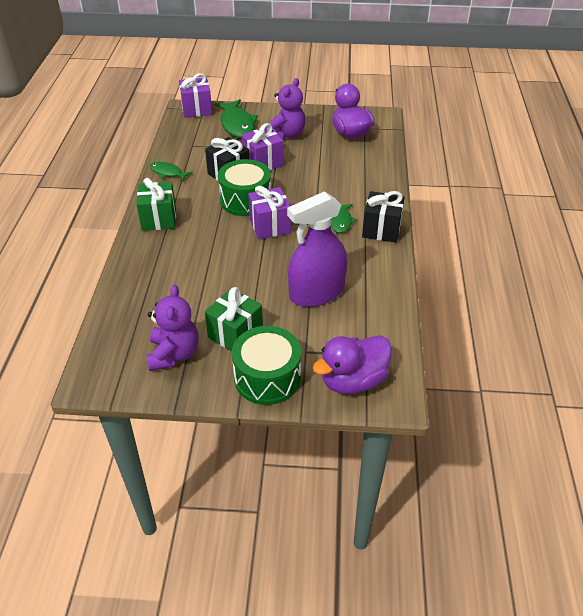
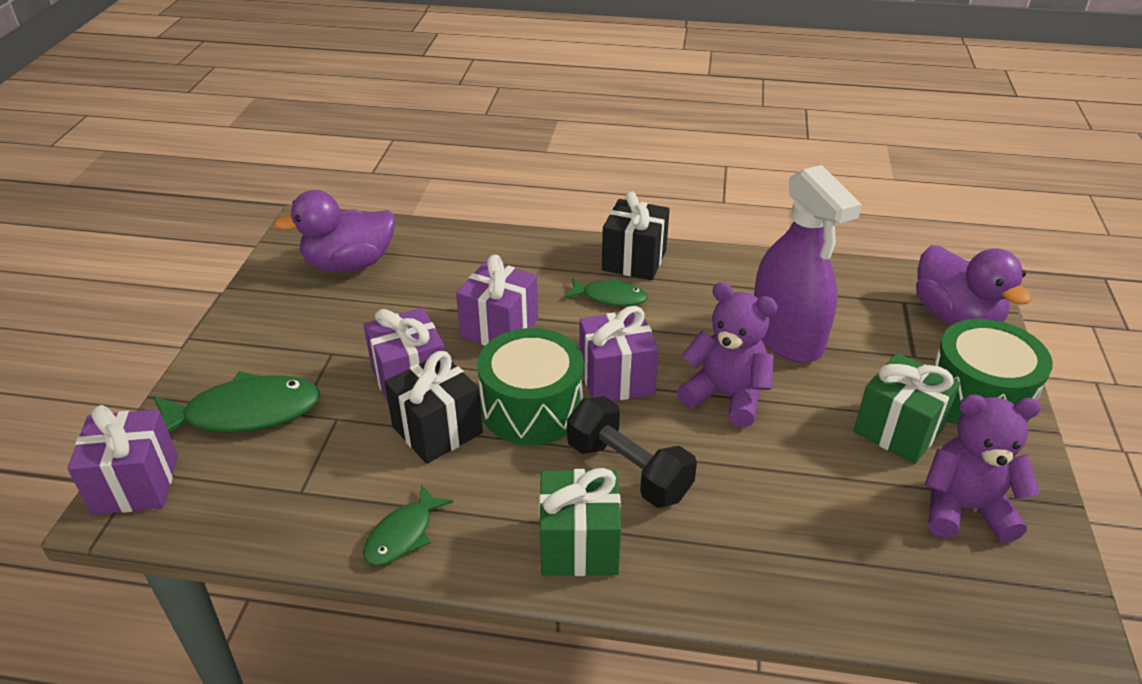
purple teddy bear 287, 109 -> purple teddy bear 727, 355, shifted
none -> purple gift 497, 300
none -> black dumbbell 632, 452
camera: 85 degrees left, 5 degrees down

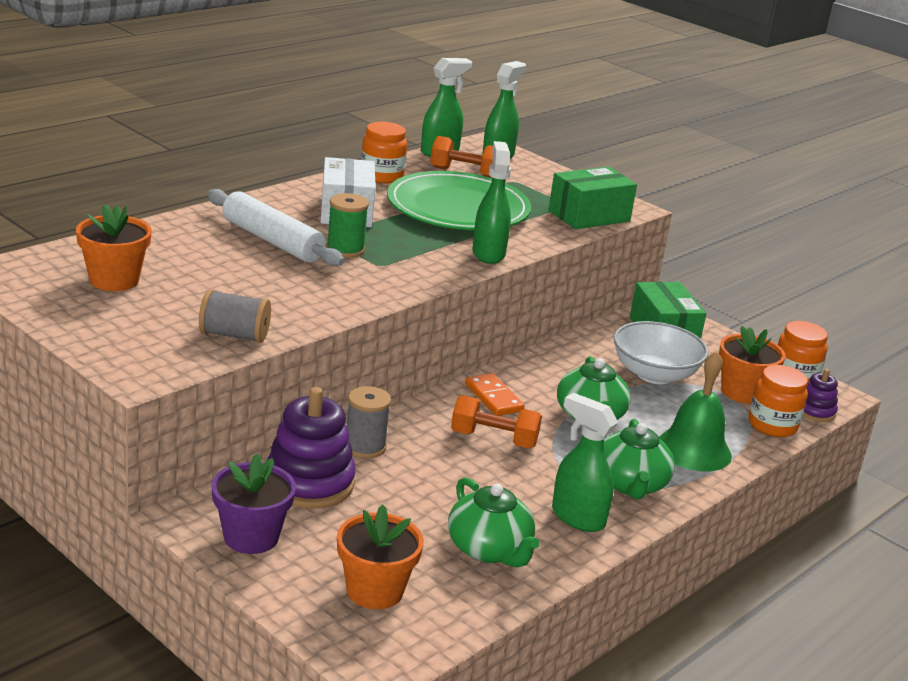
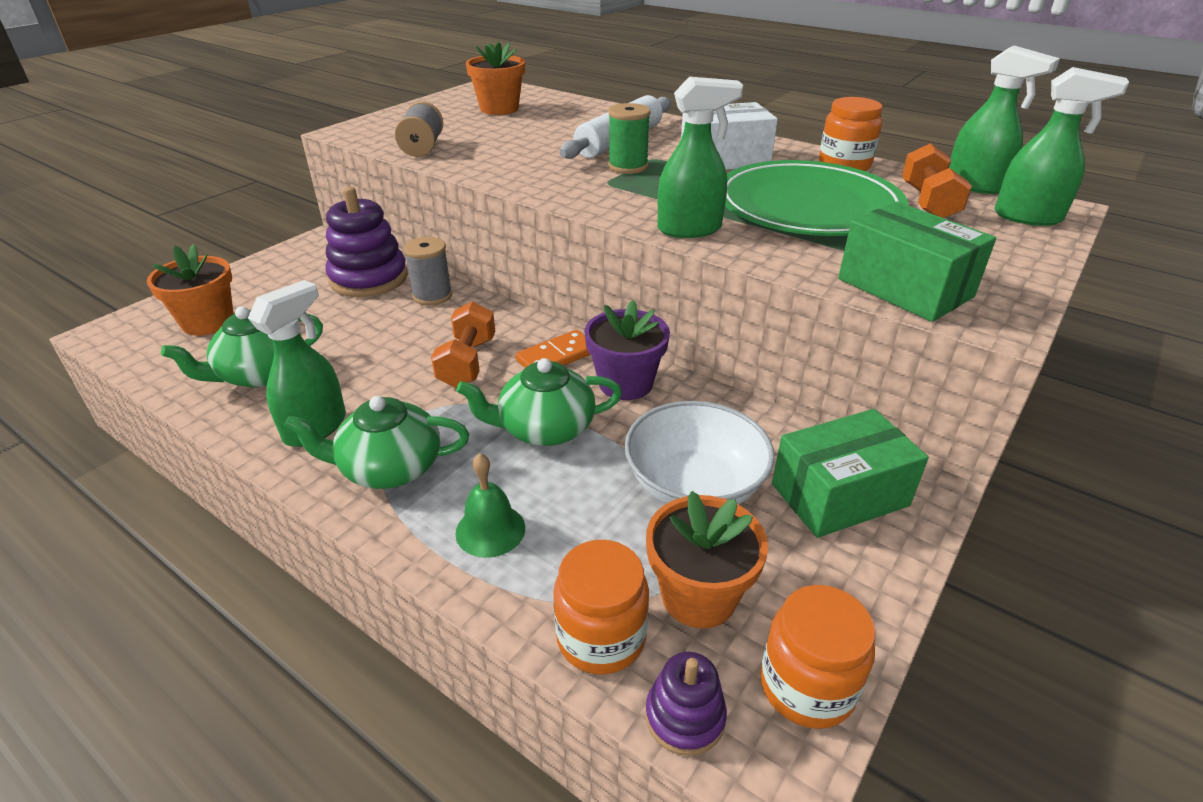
purple flower pot 254, 504 -> purple flower pot 627, 350, shifted
green bell 695, 411 -> green bell 490, 505, x0.62
camera: 85 degrees right, 10 degrees up

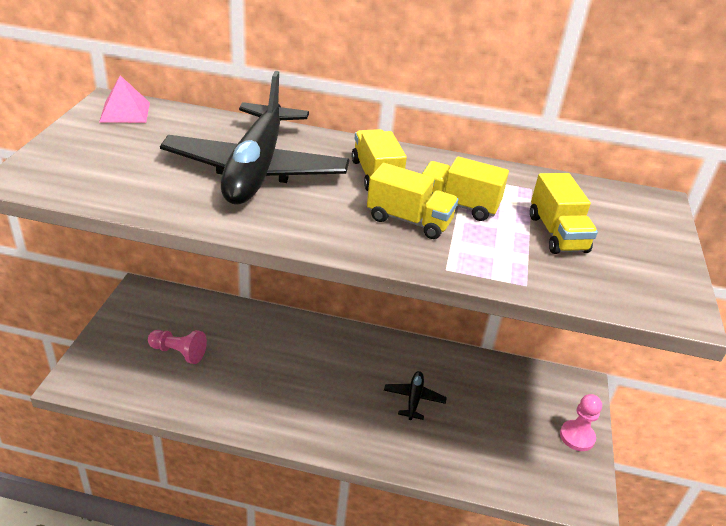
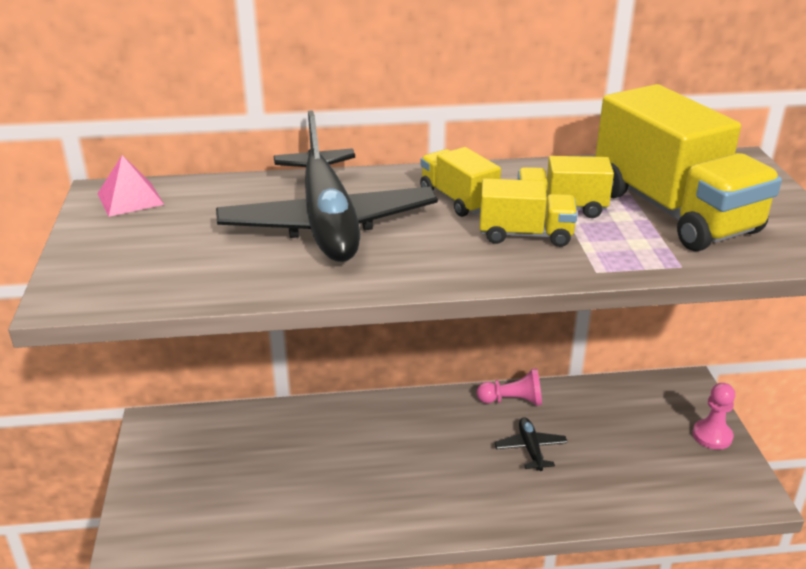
pink pawn 177, 347 -> pink pawn 509, 387, shifted
yellow truck 564, 213 -> yellow truck 688, 167, x1.99
camera: 15 degrees left, 5 degrees down

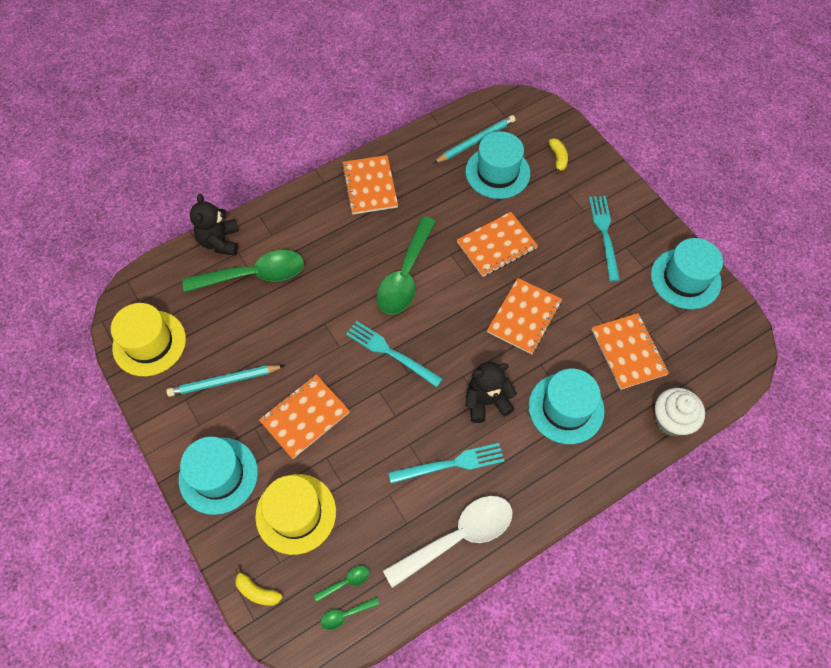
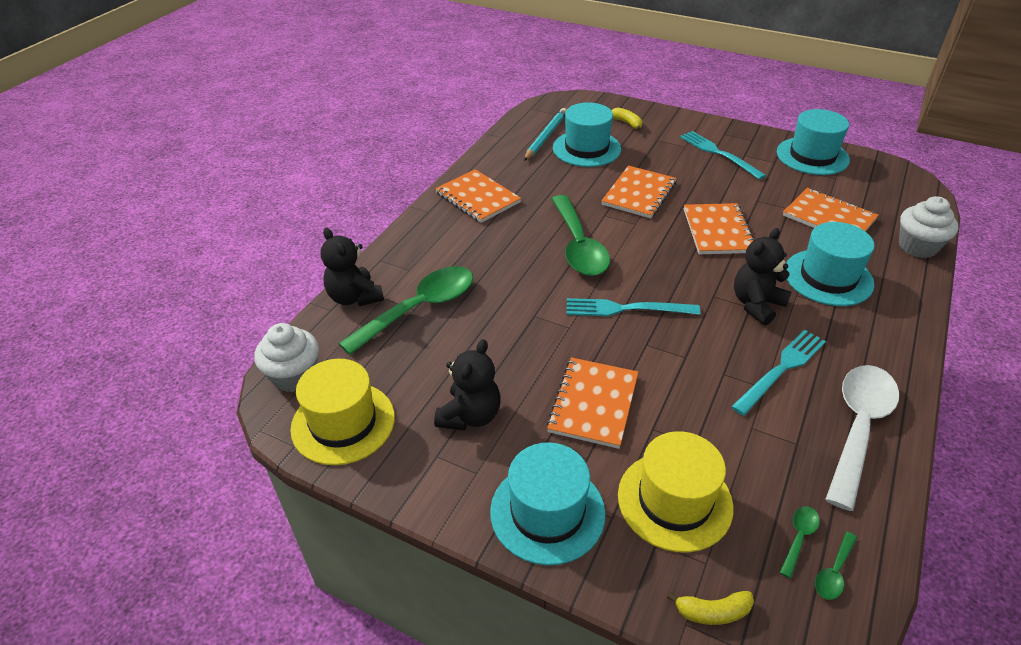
turquoise pencil 225, 381 -> black teddy bear 467, 385
none -> white cupcake 286, 357
camera: 30 degrees left, 20 degrees down

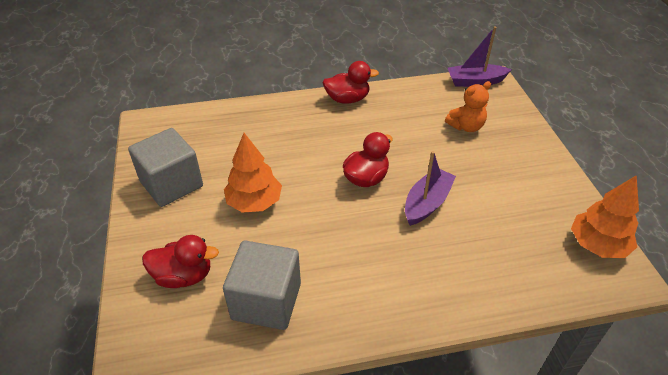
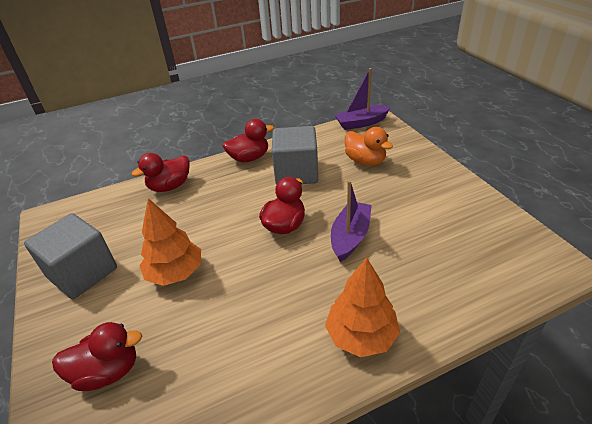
grey cube 262, 285 -> grey cube 295, 155, shifted
orange teddy bear 468, 106 -> orange duck 369, 146
orange tree 605, 216 -> orange tree 362, 307, shifted
none -> red duck 161, 172
camera: 10 degrees left, 5 degrees down

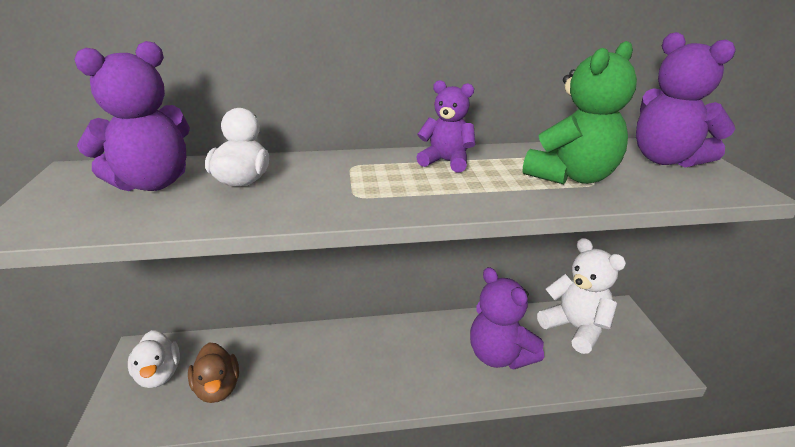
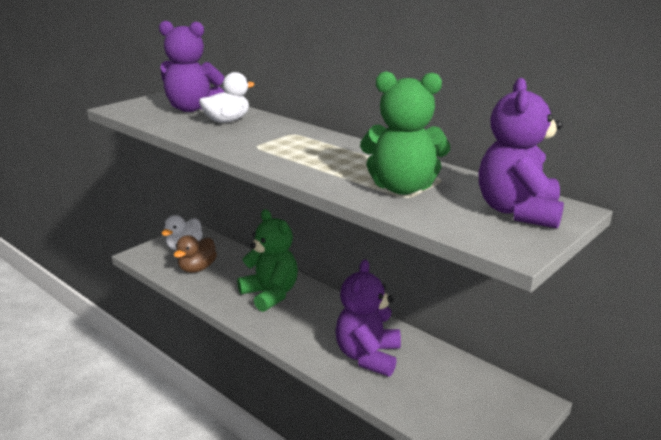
purple teddy bear 445, 126 -> none
white teddy bear 581, 296 -> none
none -> green teddy bear 267, 260
camera: 50 degrees right, 5 degrees down

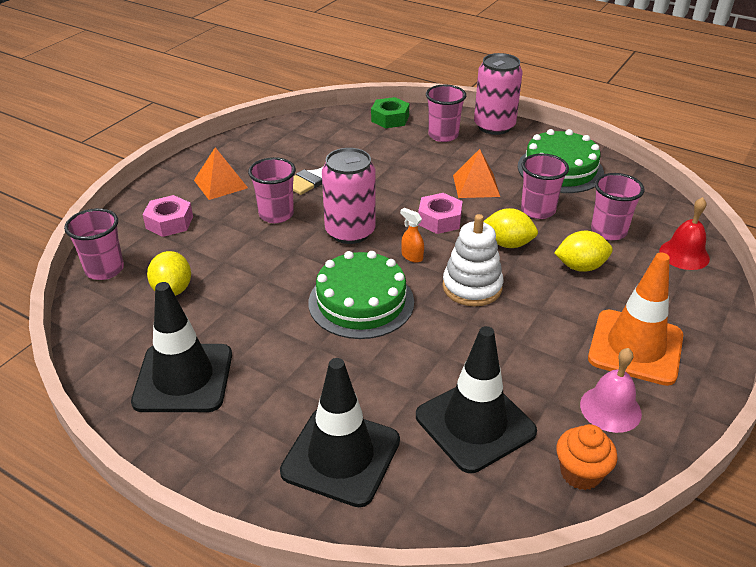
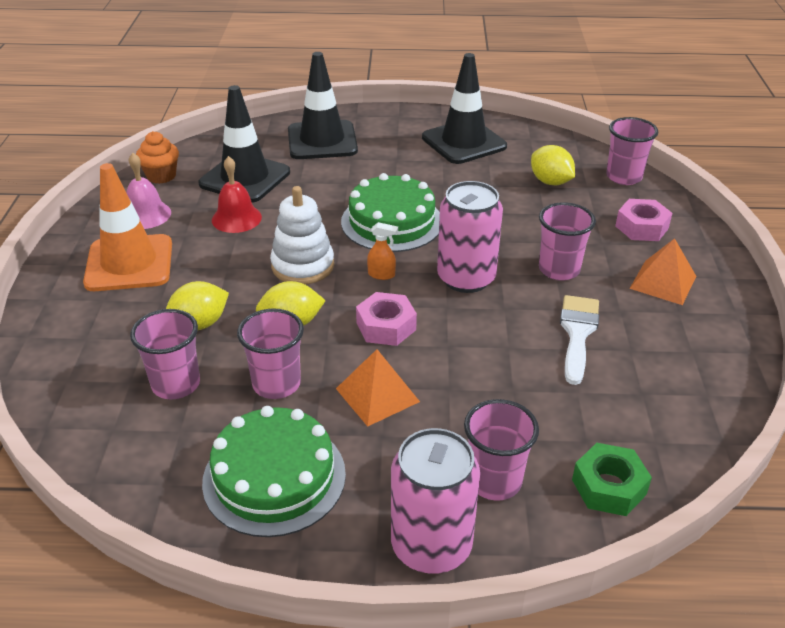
red bell 684, 233 -> red bell 237, 194, shifted
camera: 150 degrees right, 0 degrees up

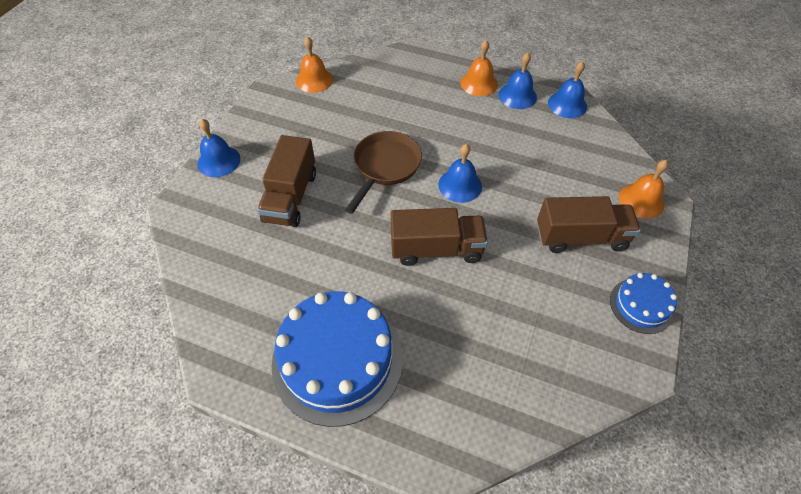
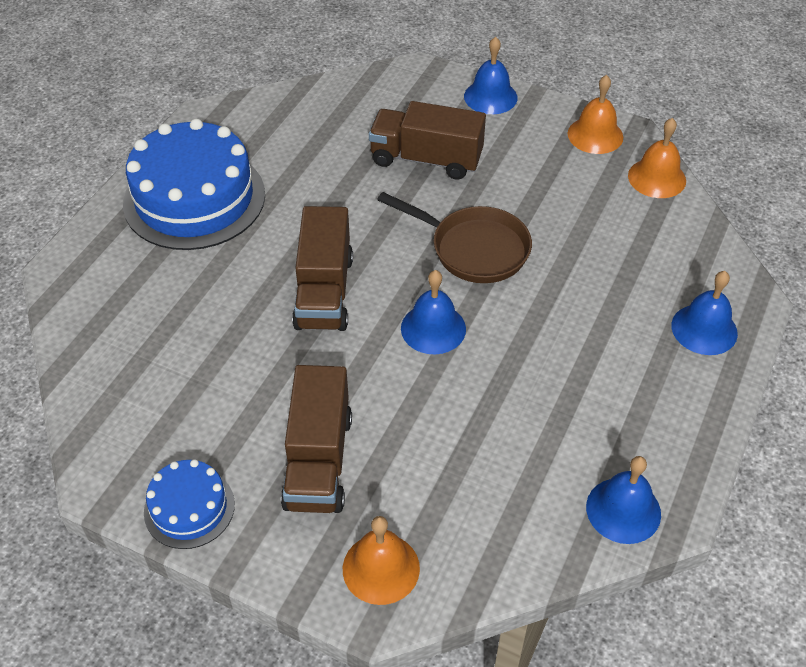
orange bell 479, 68 -> orange bell 595, 114, shifted
blue bell 517, 81 -> blue bell 704, 313, shifted
camera: 95 degrees right, 5 degrees down

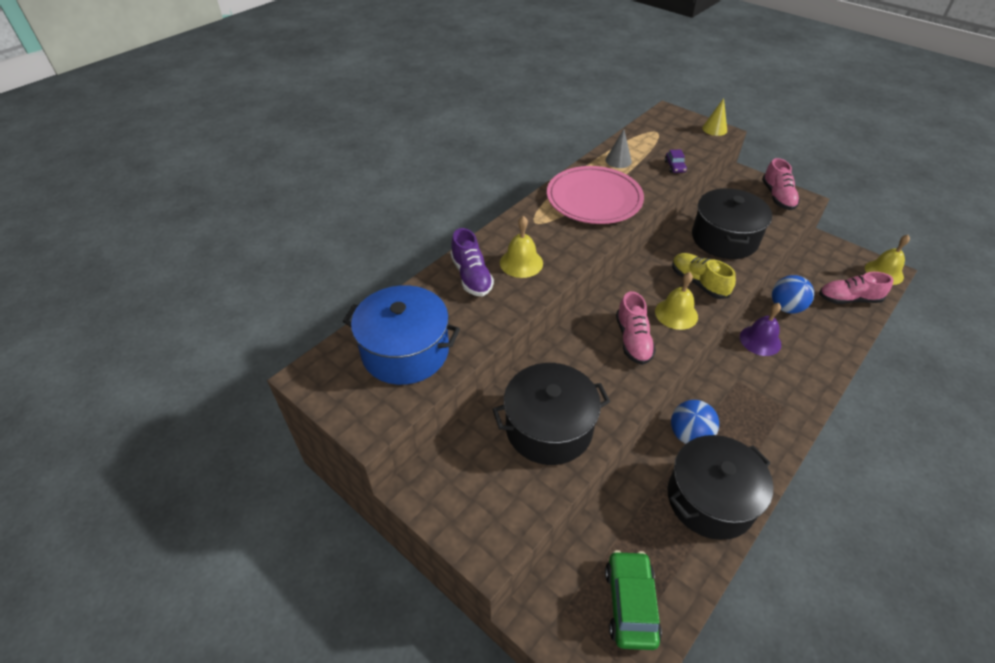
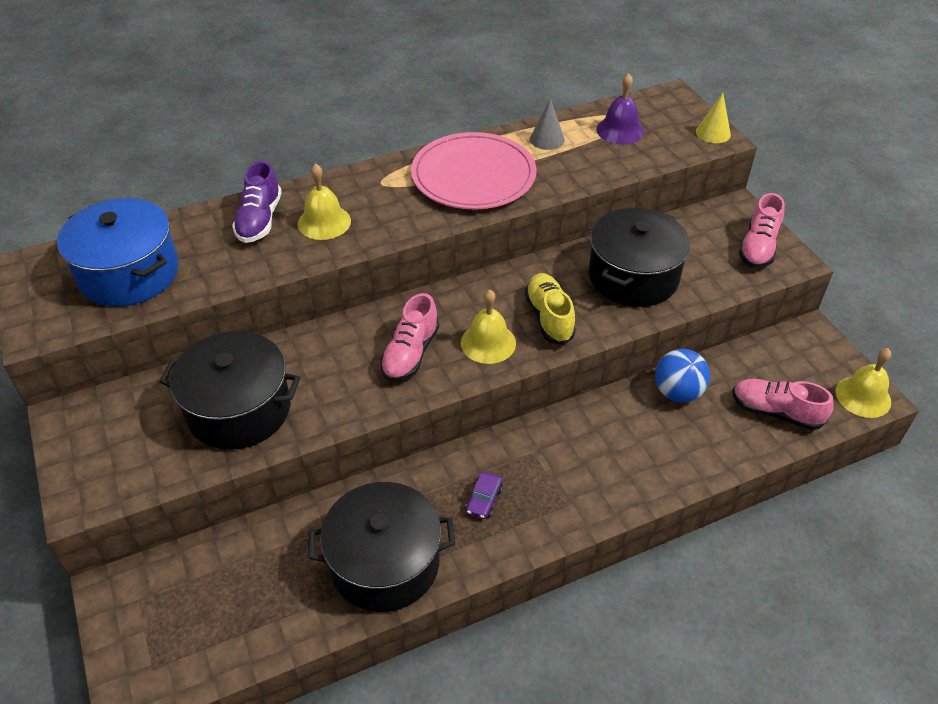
green car 633, 600 -> none
purple car 676, 161 -> purple car 484, 495, shifted
blue ball 695, 422 -> none
purple bell 760, 329 -> purple bell 620, 108, shifted
camera: 25 degrees right, 0 degrees up

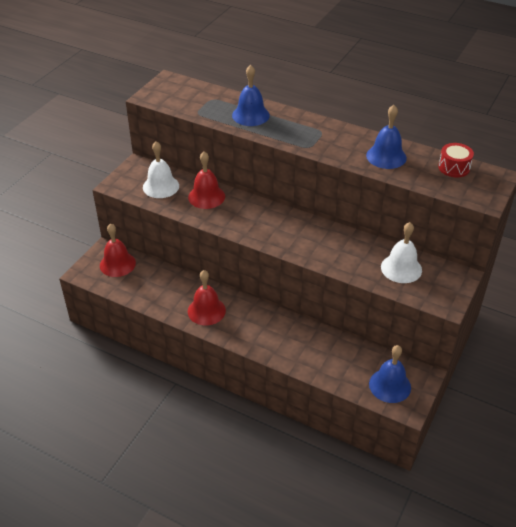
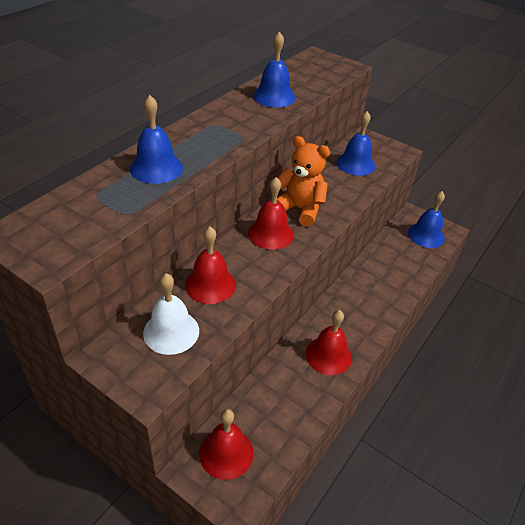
white bell 401, 252 -> blue bell 356, 143
red drum 456, 160 -> none
none -> red bell 271, 213
none -> orange teddy bear 303, 181
camera: 85 degrees left, 0 degrees up

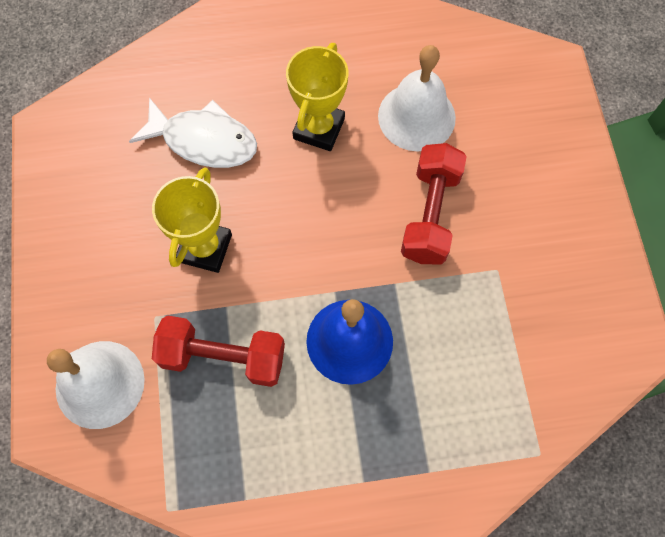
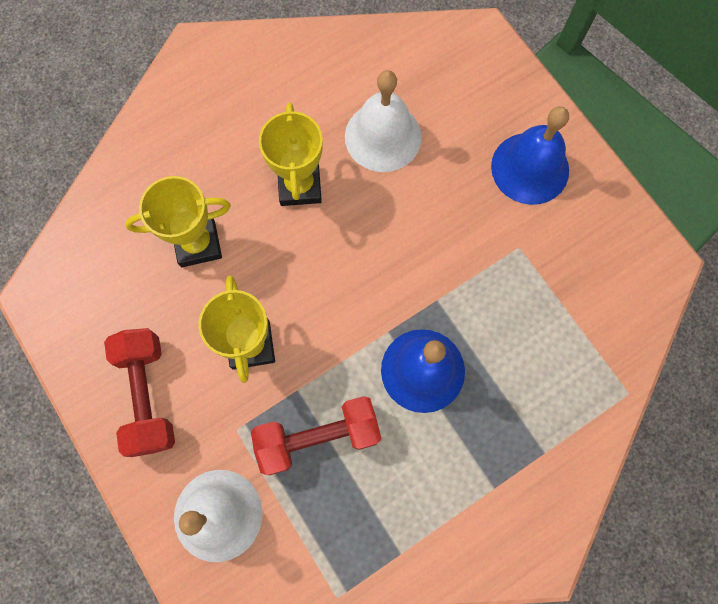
white fish 193, 132 -> yellow trophy 178, 221
red dumbbell 434, 203 -> red dumbbell 139, 392, shifted
none -> blue bell 530, 155
camera: 25 degrees left, 5 degrees up

